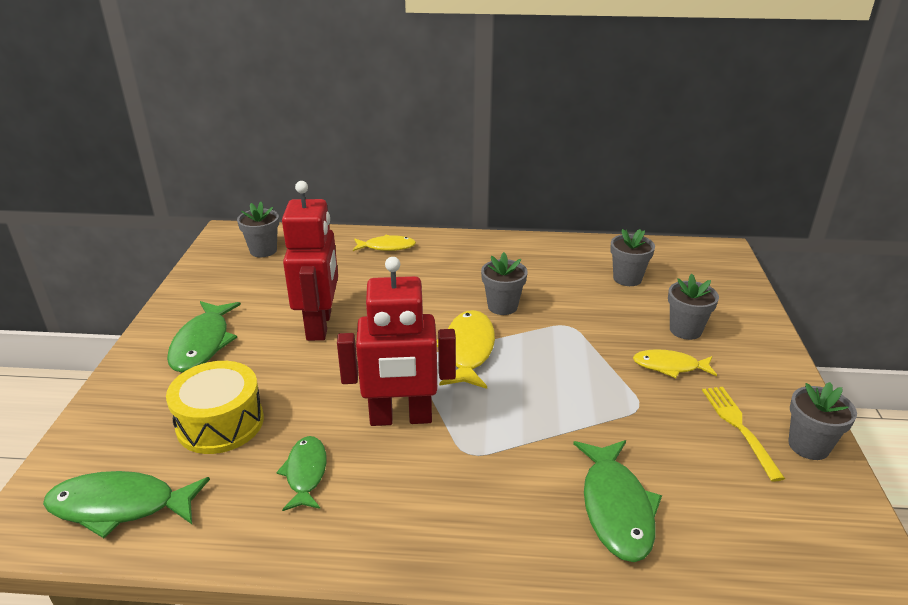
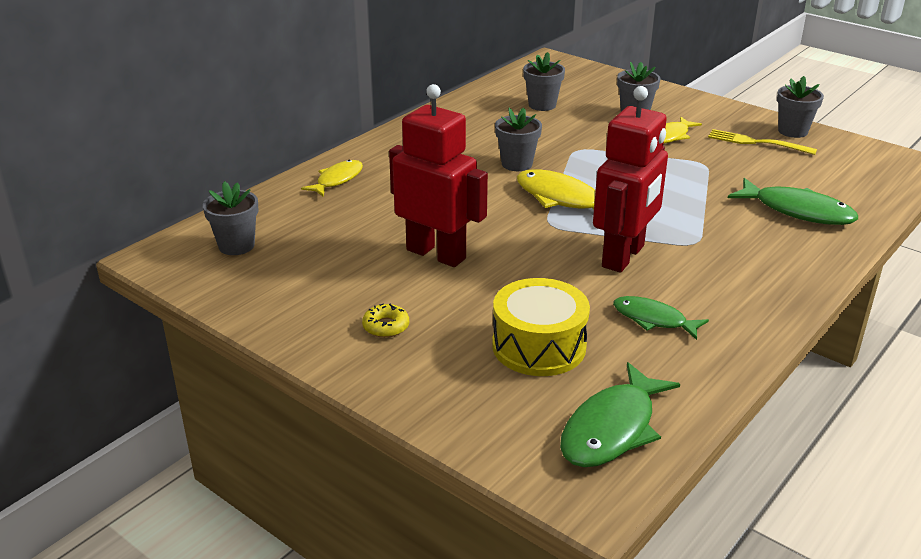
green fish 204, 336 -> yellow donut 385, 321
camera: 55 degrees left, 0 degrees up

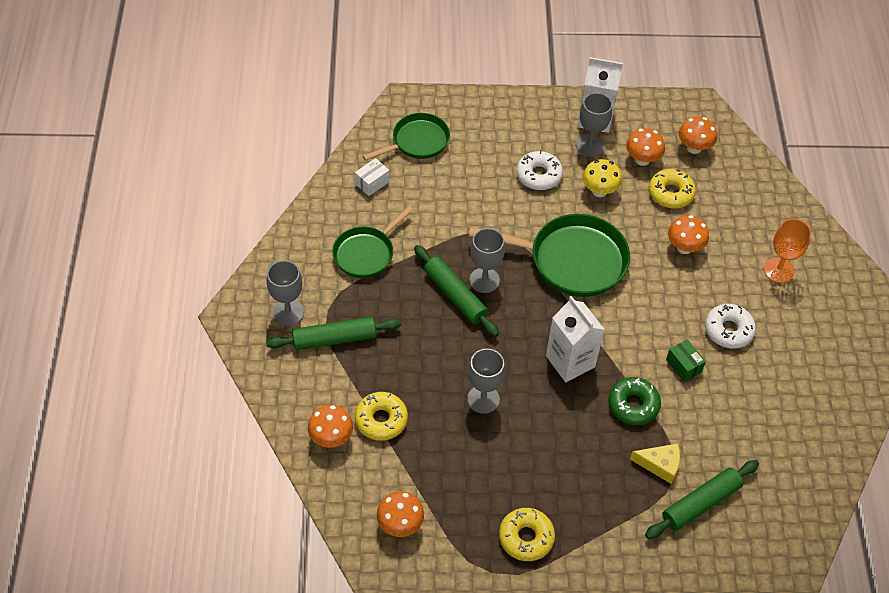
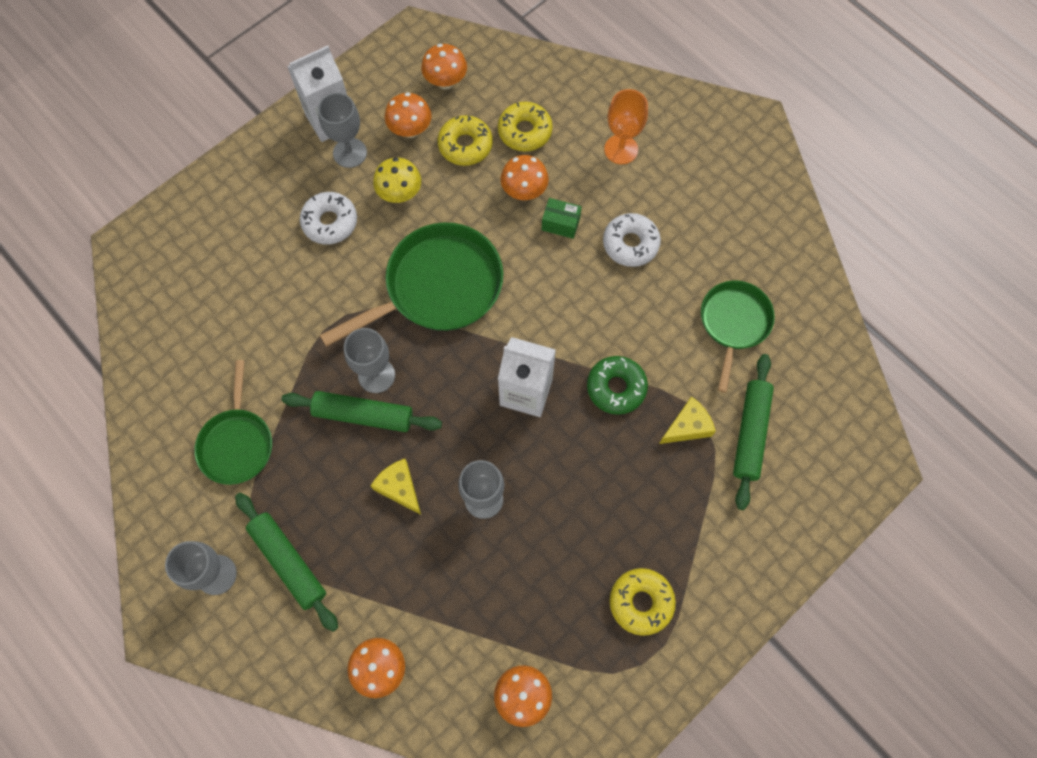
green rolling pin 333, 333 -> green rolling pin 286, 562, 75 degrees counterclockwise
white box 372, 177 -> none
yellow donut 381, 416 -> yellow donut 525, 127, shifted
green pan 406, 137 -> green pan 738, 337, shifted
green box 686, 360 -> green box 562, 218, shifted
none -> yellow cheese 395, 487
camera: 40 degrees left, 15 degrees up

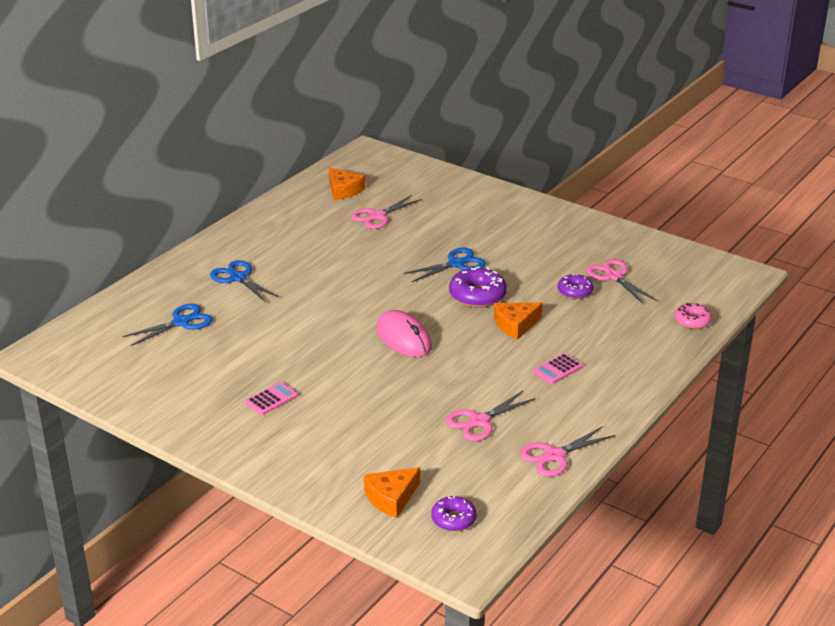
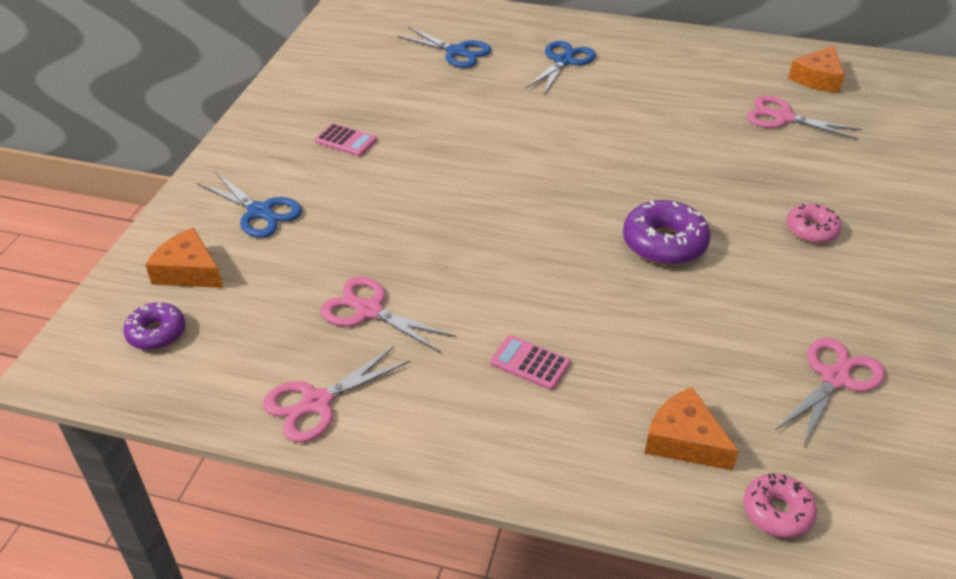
pink mouse 404, 333 -> none
blue scissors 445, 265 -> blue scissors 249, 204, shifted
orange cheese 518, 321 -> orange cheese 692, 429, shifted
pink scissors 567, 451 -> pink scissors 336, 394, 75 degrees counterclockwise
purple donut 576, 286 -> none
none -> pink donut 814, 224
camera: 70 degrees right, 10 degrees up

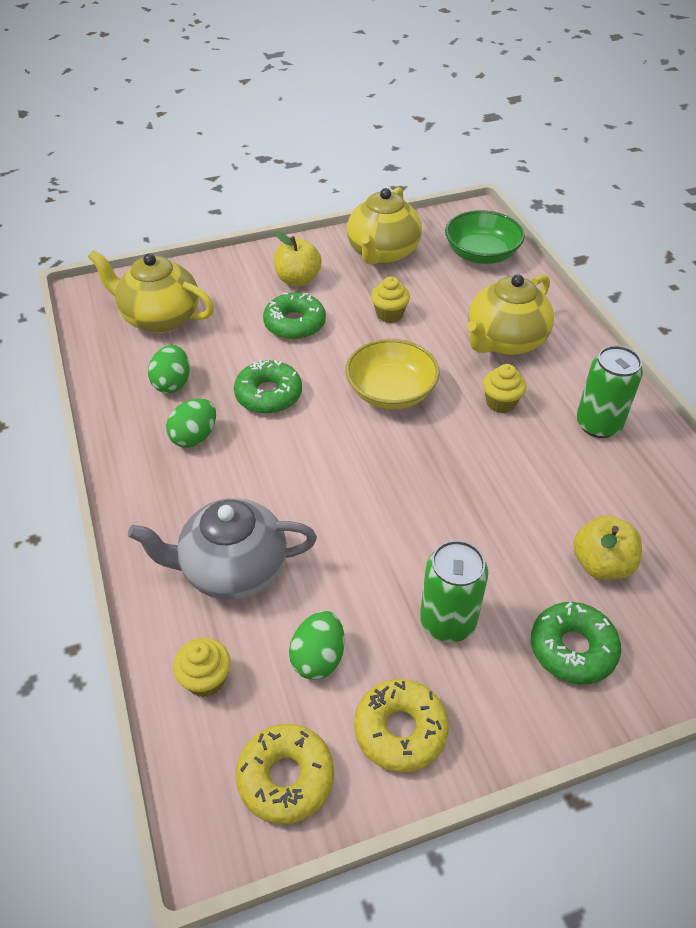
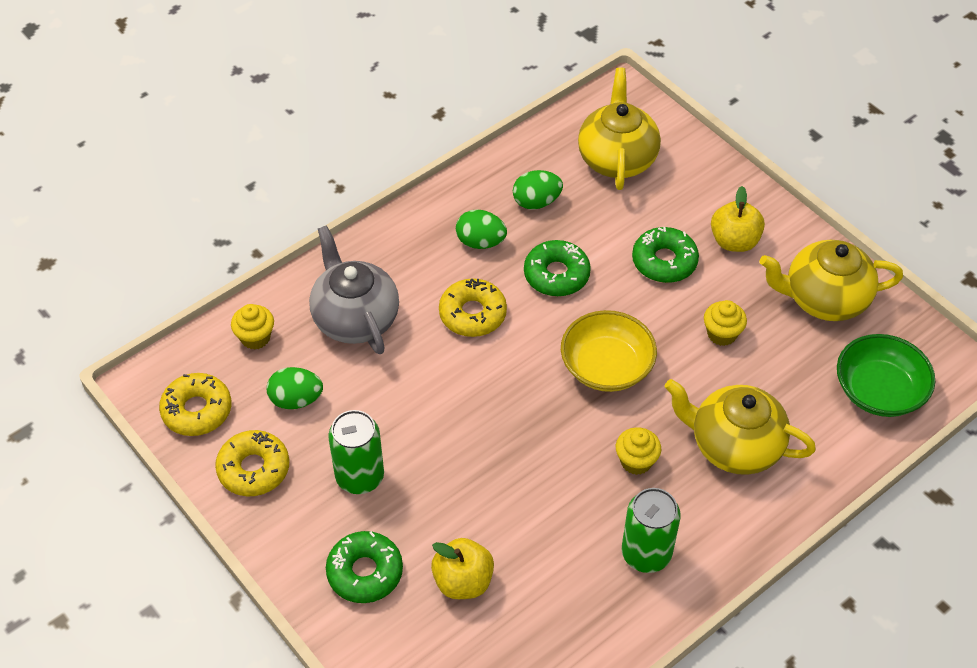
none -> yellow donut 473, 307
camera: 70 degrees right, 5 degrees up

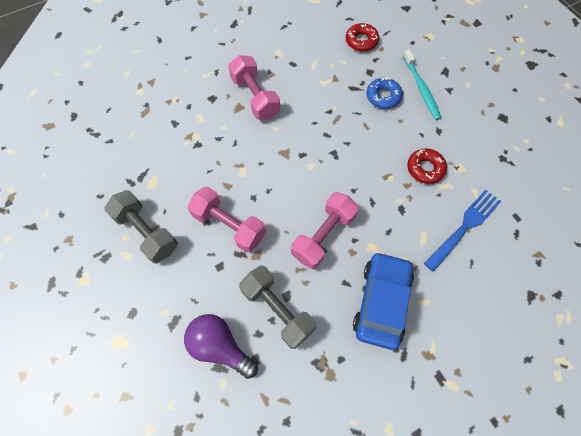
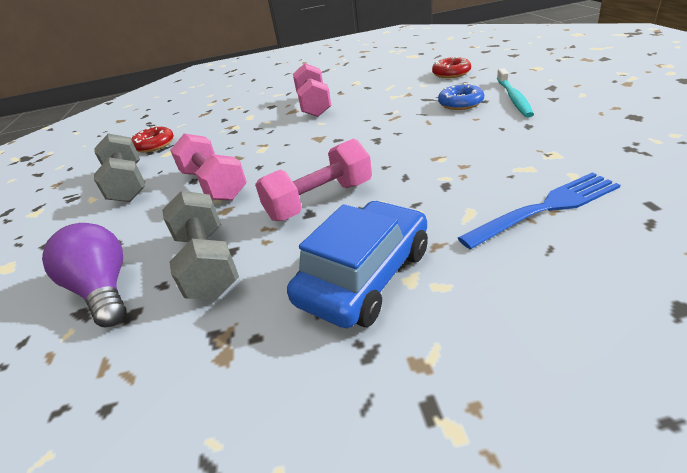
red donut 427, 166 -> red donut 152, 139, shifted
camera: 25 degrees right, 30 degrees down

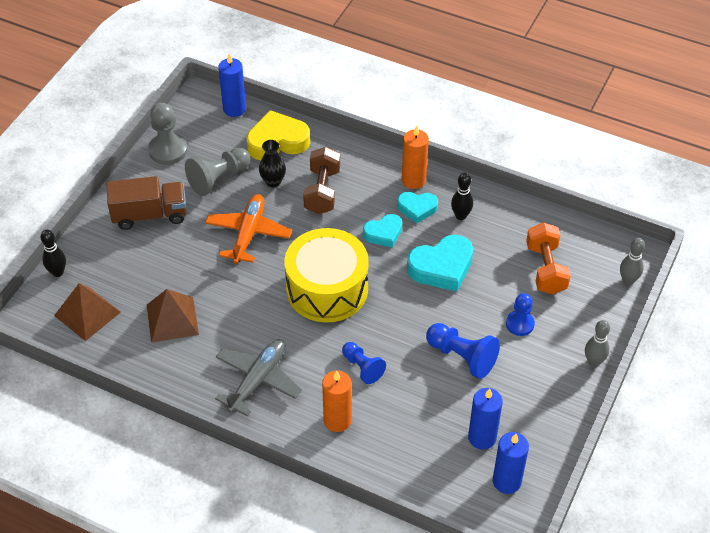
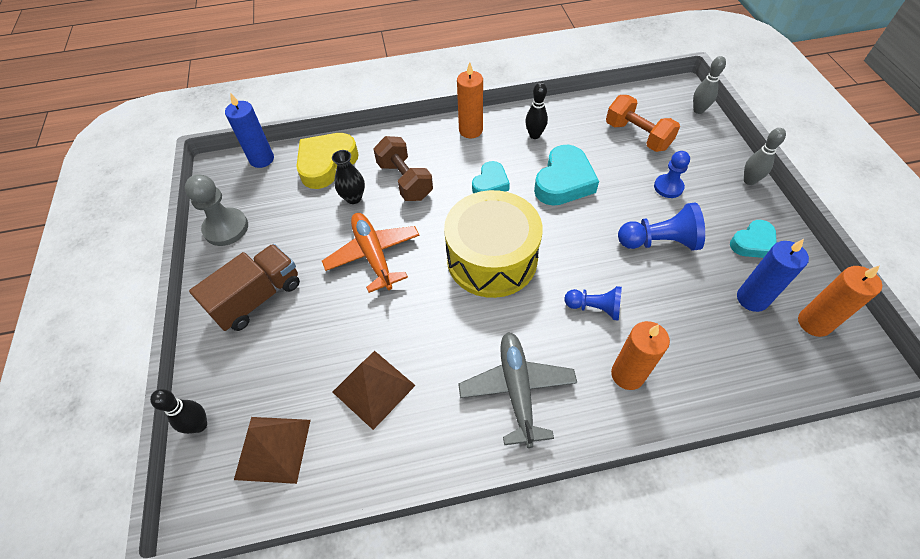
grey pawn 218, 171 -> none
turquoise heart 417, 208 -> turquoise heart 753, 239, shifted
blue candle 511, 463 -> orange candle 840, 301
camera: 35 degrees left, 5 degrees up

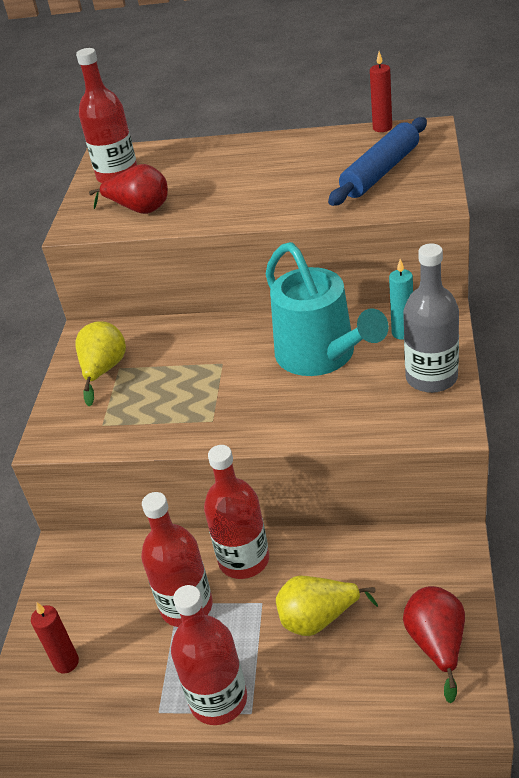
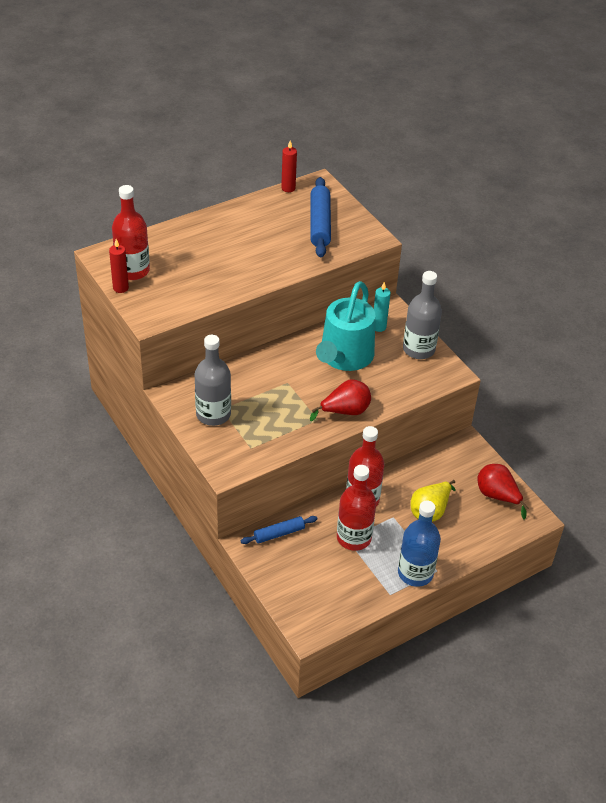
red candle 55, 638 -> red candle 119, 266, shifted
yellow pear 100, 363 -> grey bottle 212, 380
red pear 128, 189 -> red pear 340, 400, shifted
red bottle 209, 655 -> blue bottle 419, 543
turquoise watering can 327, 309 -> turquoise watering can 345, 326, 90 degrees clockwise
none -> blue rolling pin 279, 530
camera: 45 degrees left, 5 degrees up

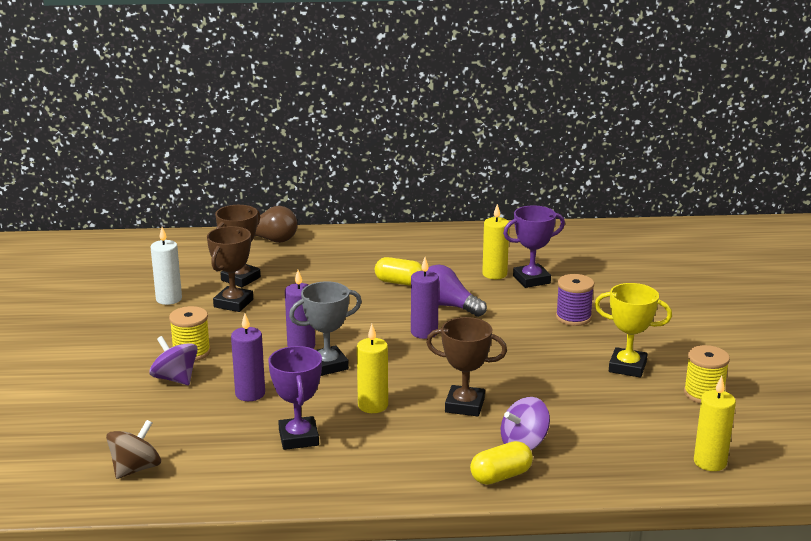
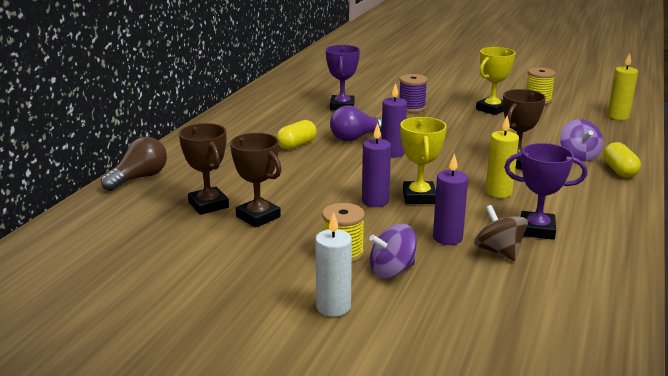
brown spinning top 133, 449 -> brown spinning top 501, 233, shifted
white candle 166, 266 -> white candle 333, 264, shifted
grey trophy 325, 328 -> yellow trophy 423, 160
yellow candle 495, 241 -> none
camera: 65 degrees left, 0 degrees up

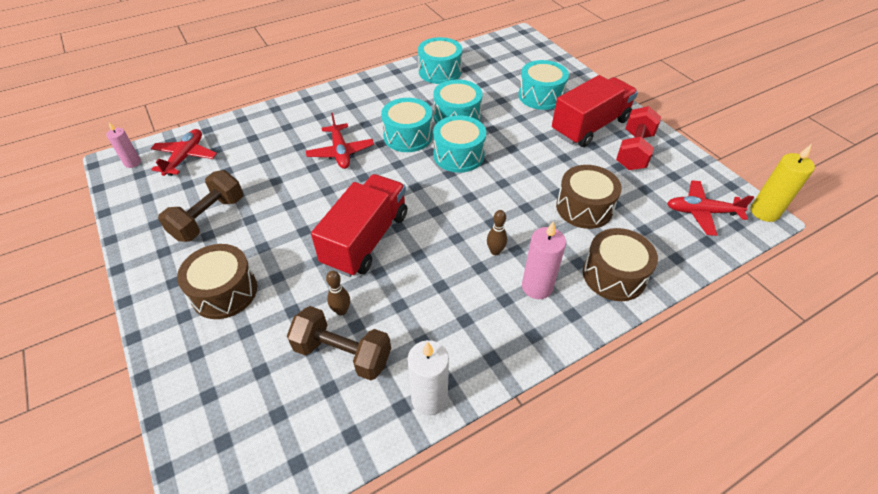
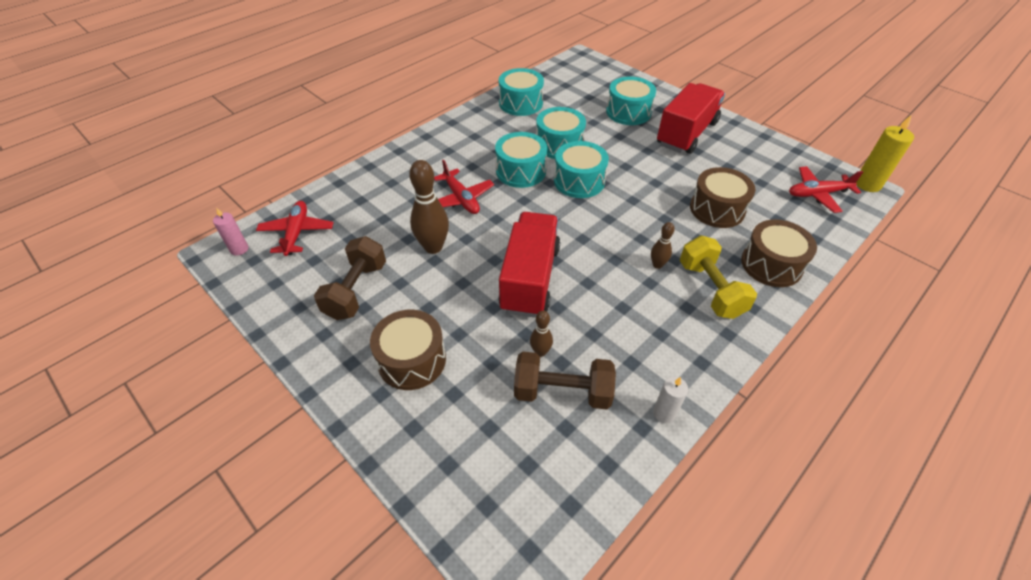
white candle 428, 378 -> white candle 670, 400, x0.63
pink candle 544, 260 -> yellow dumbbell 718, 277
red dumbbell 638, 138 -> none
none -> brown bowling pin 429, 207
camera: 15 degrees left, 0 degrees up

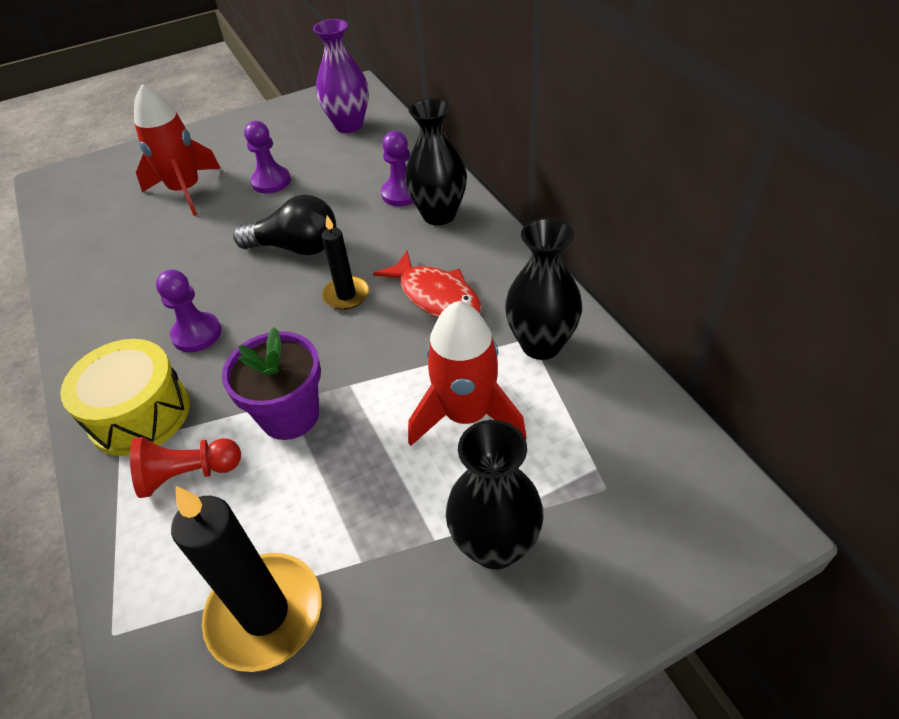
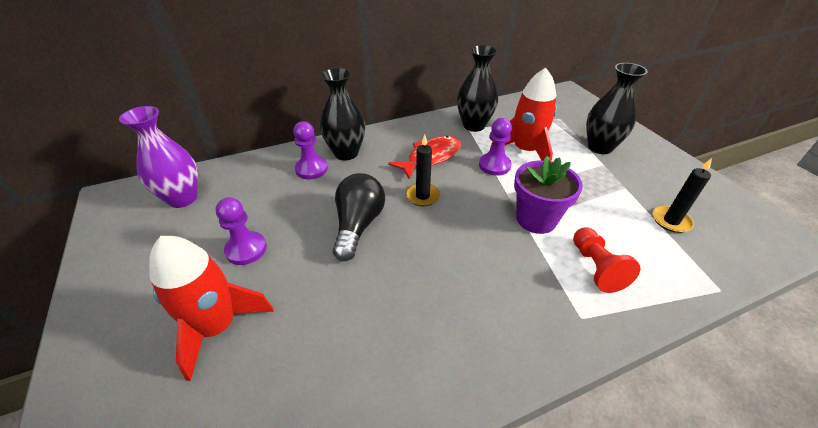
yellow drum 125, 397 -> none
purple pawn 188, 311 -> purple pawn 495, 147, shifted
black candle 246, 579 -> black candle 682, 195, x0.58
camera: 90 degrees left, 5 degrees down

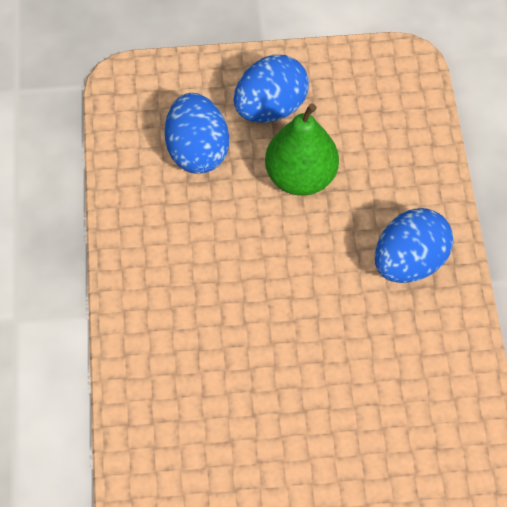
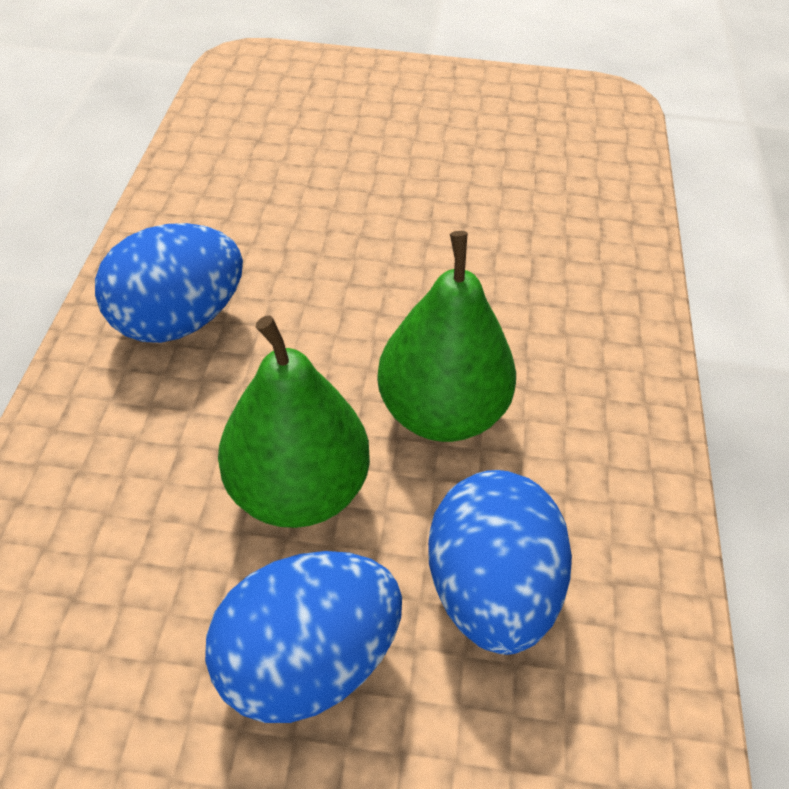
none -> green pear 446, 336
camera: 170 degrees left, 10 degrees down

